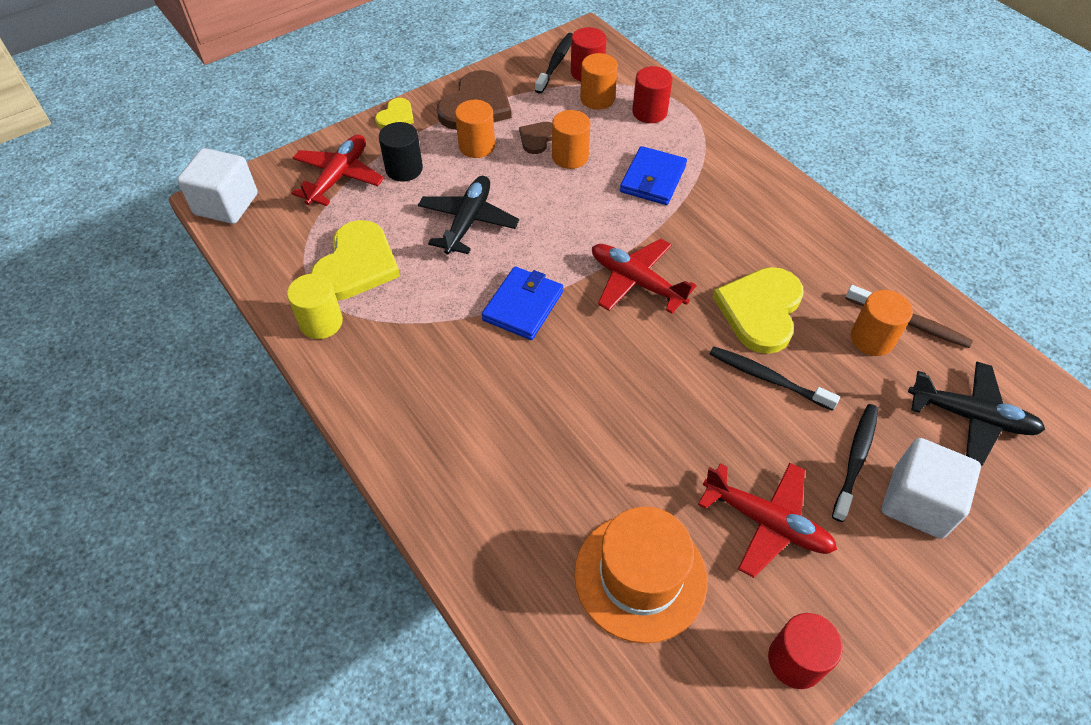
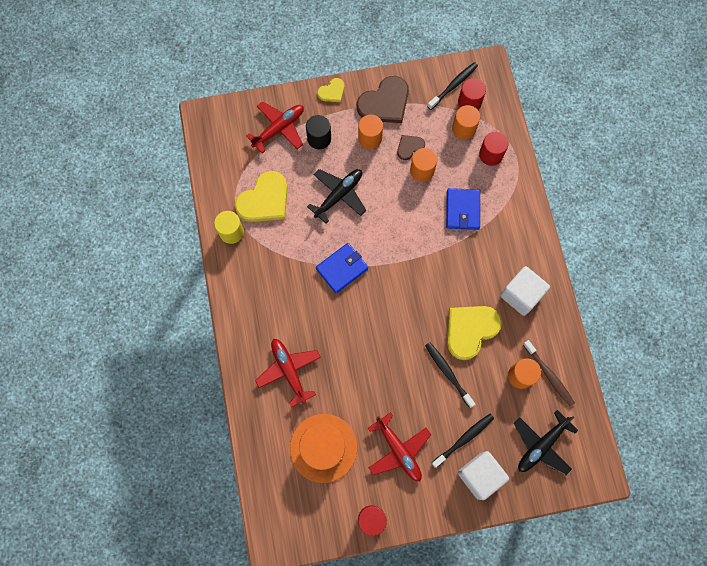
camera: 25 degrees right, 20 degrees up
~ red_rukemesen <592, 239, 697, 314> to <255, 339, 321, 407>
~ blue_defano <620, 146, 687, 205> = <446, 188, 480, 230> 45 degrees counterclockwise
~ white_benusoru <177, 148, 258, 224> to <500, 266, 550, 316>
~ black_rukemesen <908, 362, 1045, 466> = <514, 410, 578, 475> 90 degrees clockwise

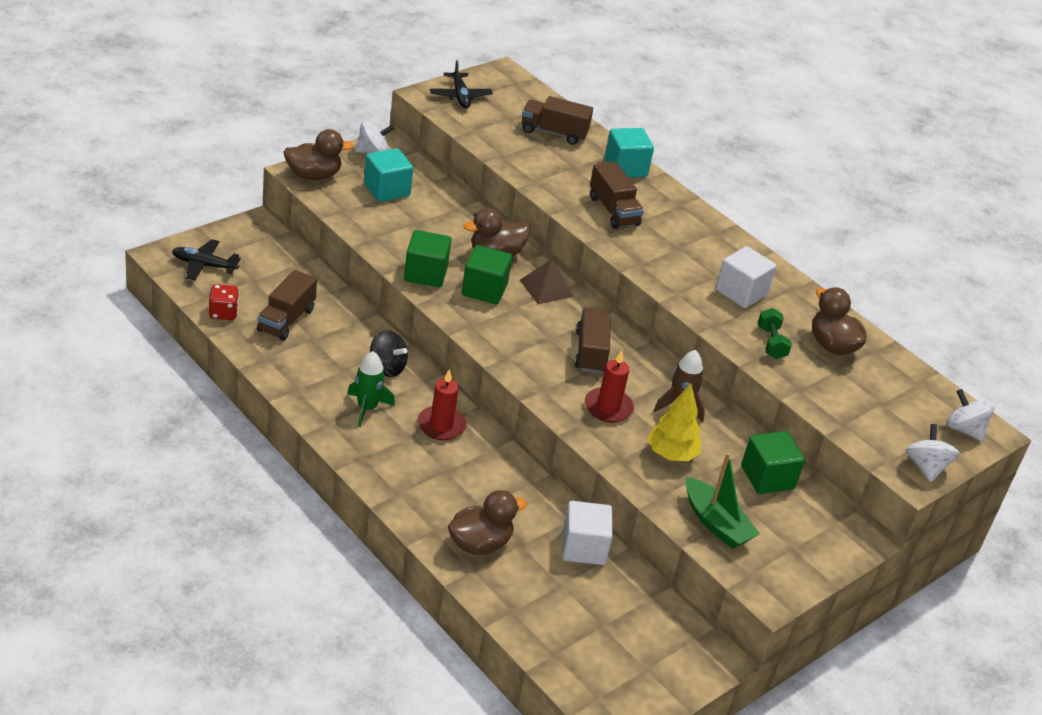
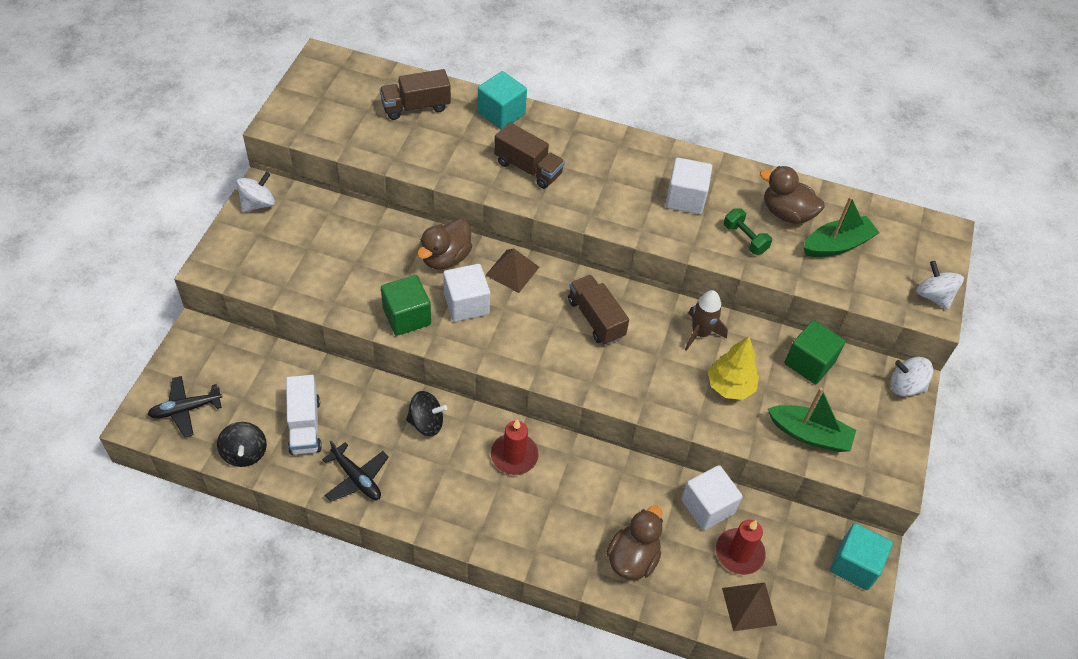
camera: 30 degrees left, 15 degrees up
~ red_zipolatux <209, 284, 239, 320> to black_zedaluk <217, 422, 267, 467>
~ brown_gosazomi <257, 270, 317, 341> to white_gosazomi <286, 375, 322, 455>
~ black_rukemesen <430, 60, 493, 108> to <322, 441, 389, 502>
~ green_benusoru <462, 245, 512, 304> to white_benusoru <443, 264, 490, 322>
~ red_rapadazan <585, 350, 634, 423> to <716, 520, 766, 575>
+ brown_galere <722, 582, 777, 631>
+ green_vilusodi <803, 196, 880, 257>
~ turquoise_benusoru <364, 148, 413, 202> to <830, 523, 893, 590>
~ white_zedaluk <946, 389, 995, 441> to <891, 357, 933, 397>
- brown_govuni <283, 129, 354, 180>
- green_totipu <347, 351, 395, 427>

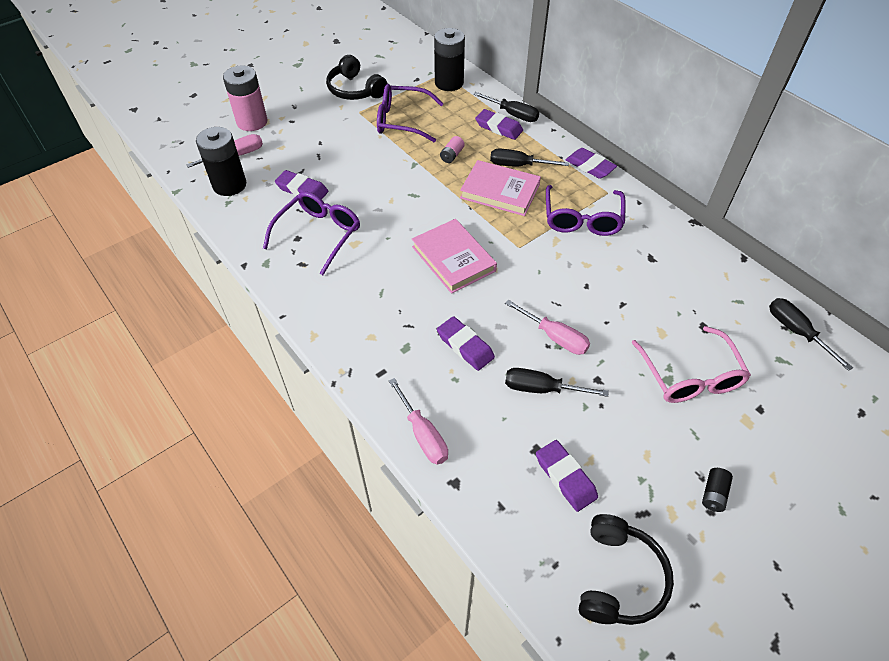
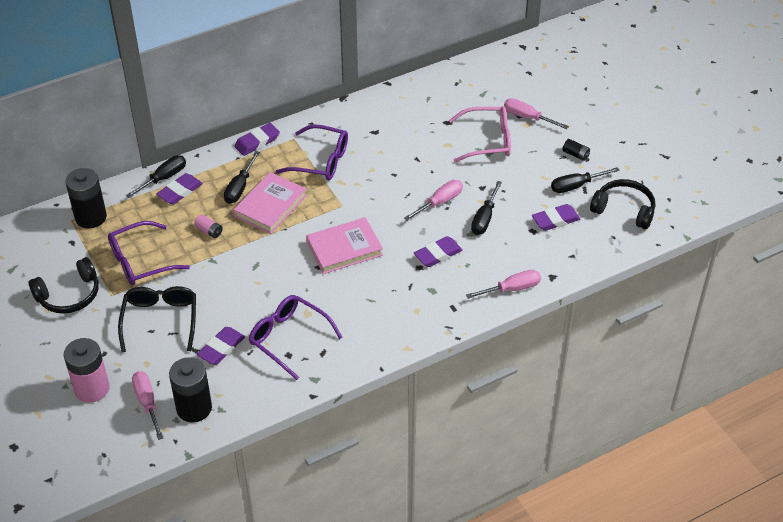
camera: 80 degrees left, 5 degrees down
~ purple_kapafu <377, 84, 444, 142> = <108, 221, 190, 285> 45 degrees clockwise
+ black_kapafu <118, 286, 196, 352>
+ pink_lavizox <504, 98, 569, 129>
~ black_lavizox <769, 298, 853, 371> to <551, 167, 620, 193>

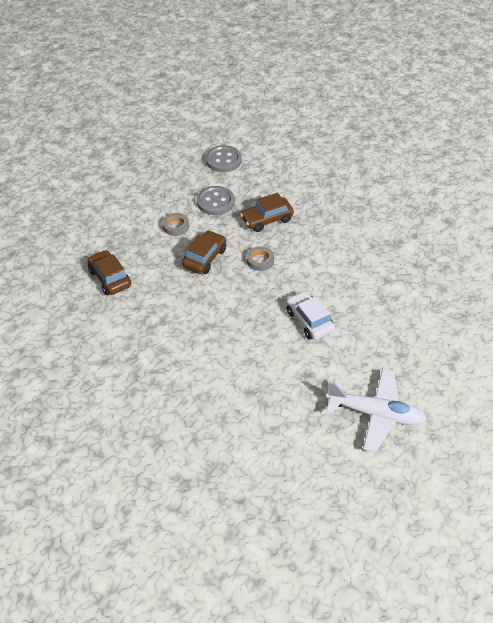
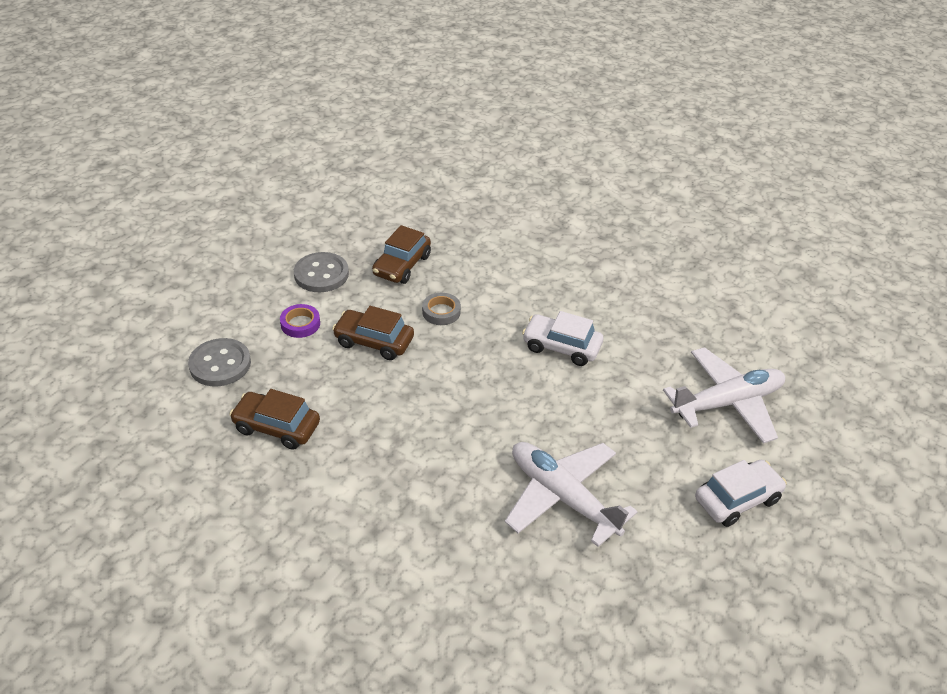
camera: 40 degrees left, 5 degrees down
~ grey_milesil <206, 145, 242, 172> to <188, 338, 251, 386>
~ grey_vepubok <162, 213, 189, 236> to purple_vepubok <280, 304, 320, 338>
~ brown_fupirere <182, 230, 226, 274> = <332, 306, 414, 360> 60 degrees counterclockwise
+ white_rukemesen <505, 442, 637, 547>
+ white_fupirere <695, 460, 787, 527>

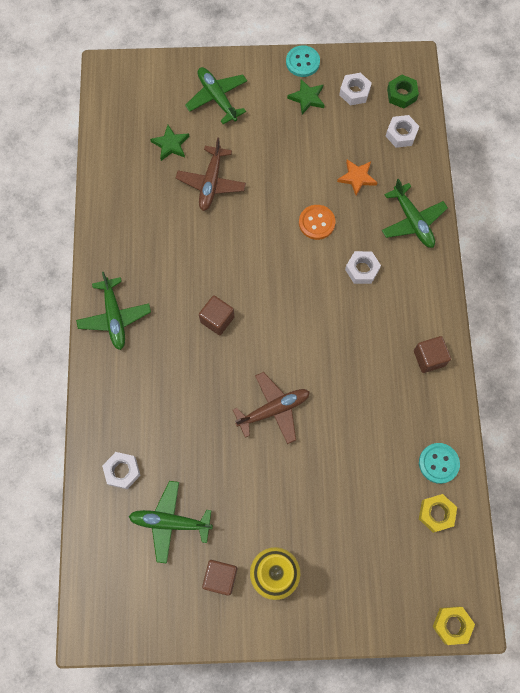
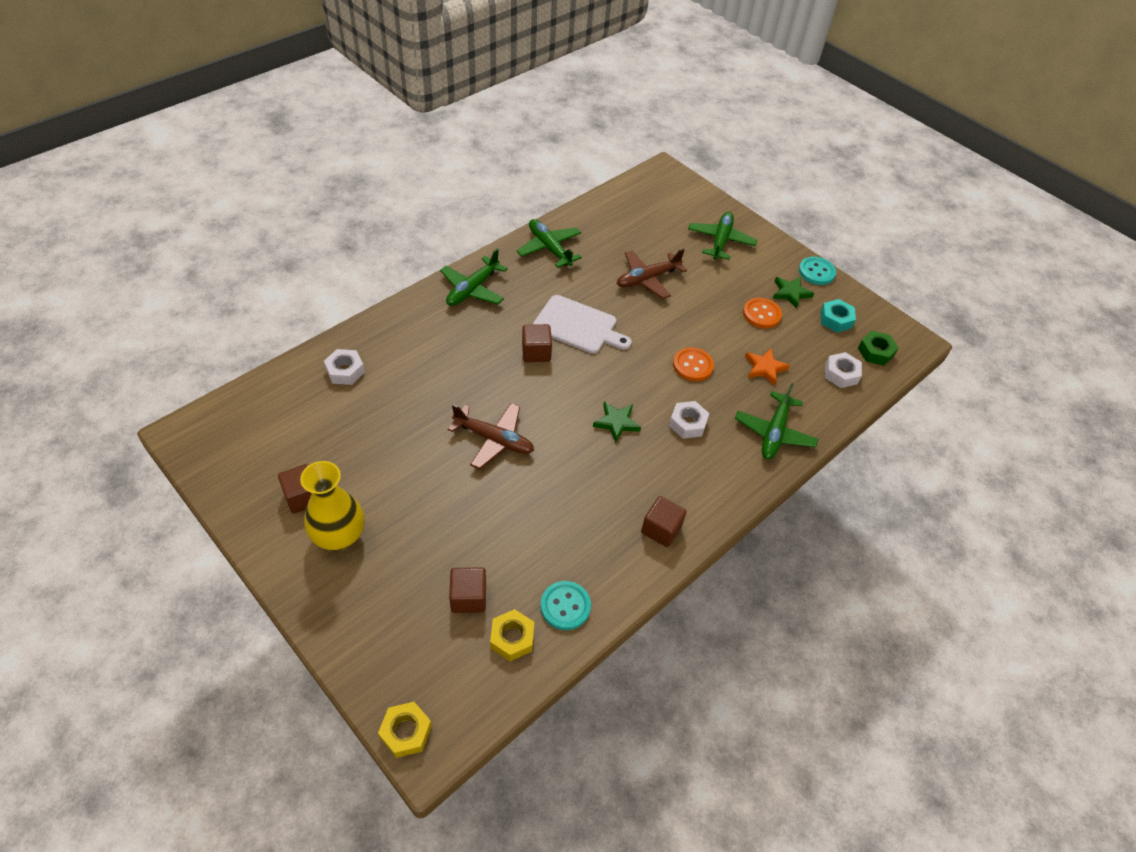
camera: 45 degrees right, 20 degrees down
+ brown_benusoru <449, 567, 486, 613>
~ green_rukemesen <128, 481, 213, 564> to <517, 219, 582, 268>
+ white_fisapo <532, 295, 632, 354>
~ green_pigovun <150, 125, 189, 161> to <593, 402, 641, 443>
+ orange_milesil <743, 298, 782, 328>
~ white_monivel <339, 73, 372, 105> to turquoise_monivel <820, 299, 856, 333>

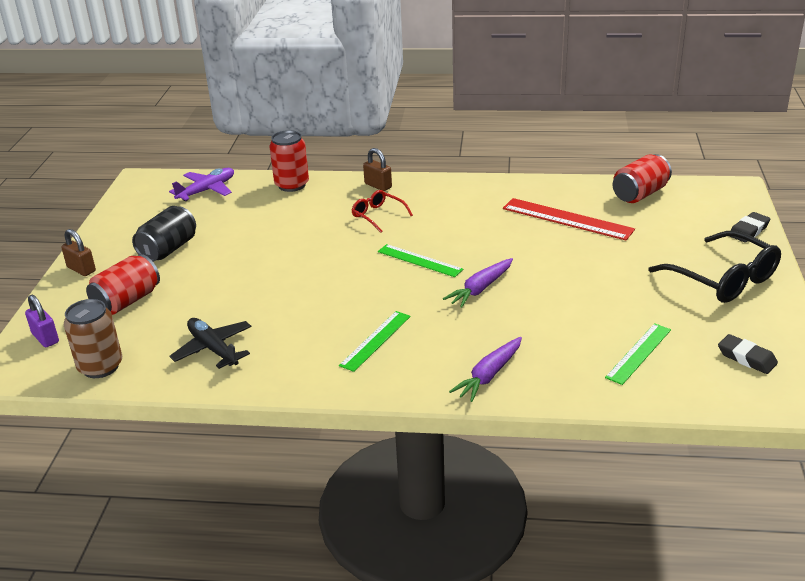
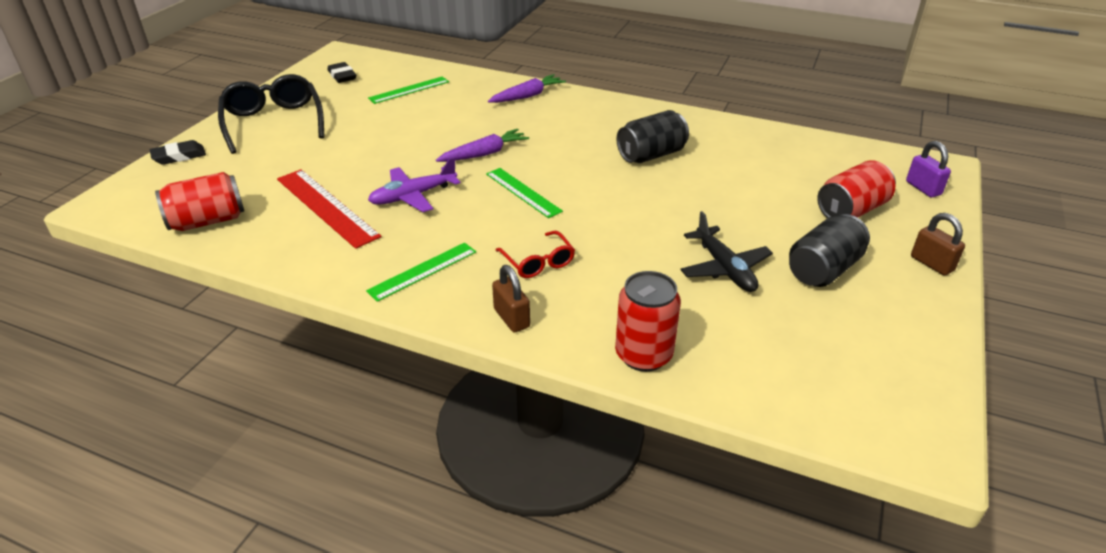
camera: 165 degrees left, 5 degrees up
~ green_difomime <339, 311, 411, 372> to <366, 243, 476, 302>
~ purple_rukemesen <169, 168, 234, 201> to <368, 157, 461, 212>
+ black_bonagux <616, 110, 689, 163>
~ black_rukemesen <170, 318, 251, 369> to <680, 211, 773, 292>
- brown_bonagux <64, 299, 122, 378>

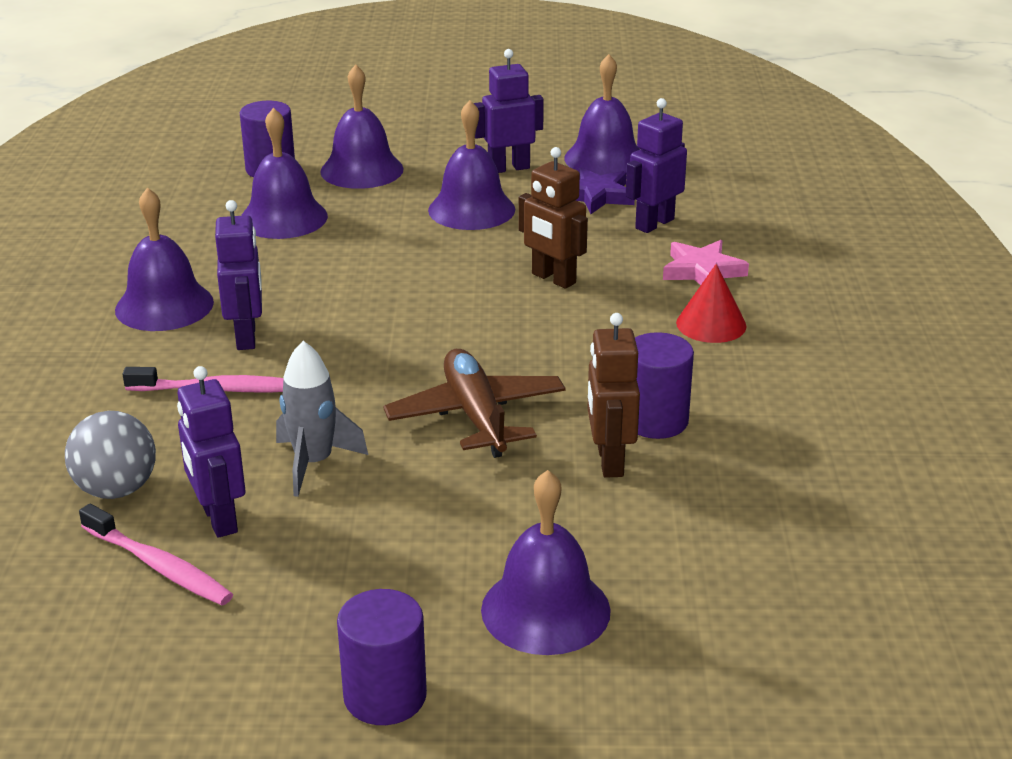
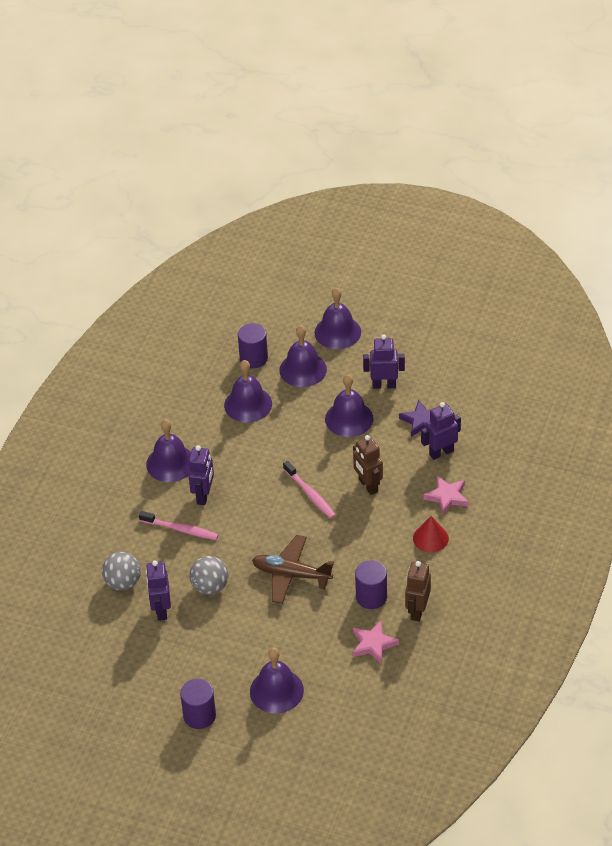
camera: 20 degrees right, 15 degrees up
~ grey_totipu <276, 341, 368, 497> to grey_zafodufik <189, 556, 228, 595>
~ brown_rukemesen <383, 349, 566, 458> = <252, 535, 334, 604> 75 degrees counterclockwise
~ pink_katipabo <79, 504, 233, 605> to <283, 461, 336, 519>
~ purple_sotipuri <564, 54, 640, 175> to <314, 287, 361, 349>
+ pink_pigovun <353, 621, 399, 664>
~ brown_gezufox <587, 313, 640, 478> to <405, 561, 431, 621>

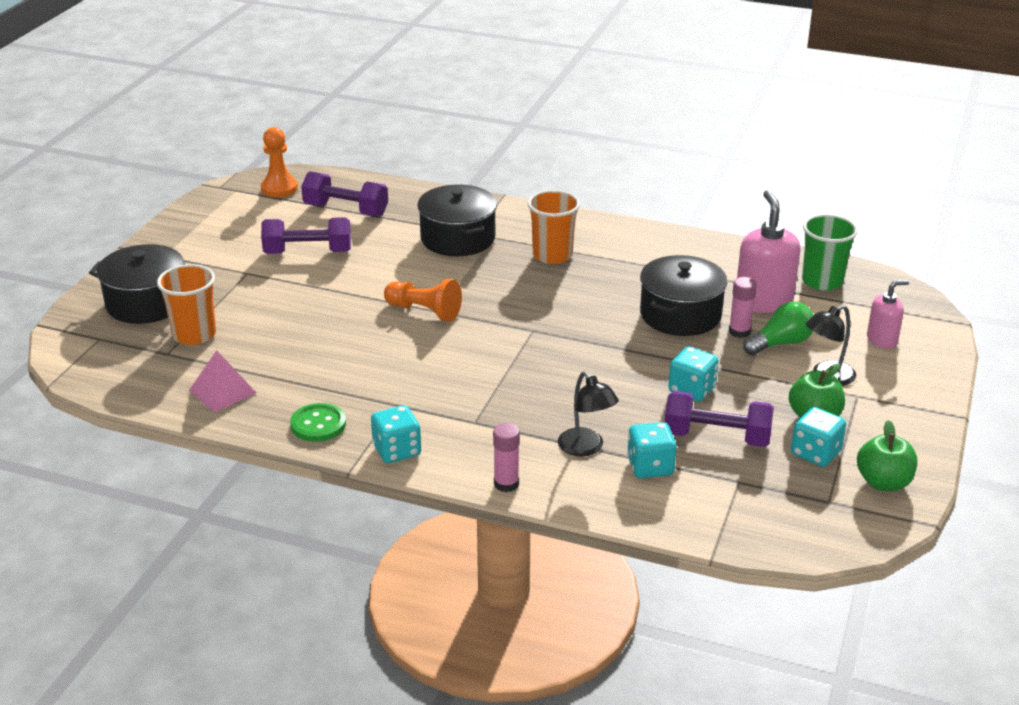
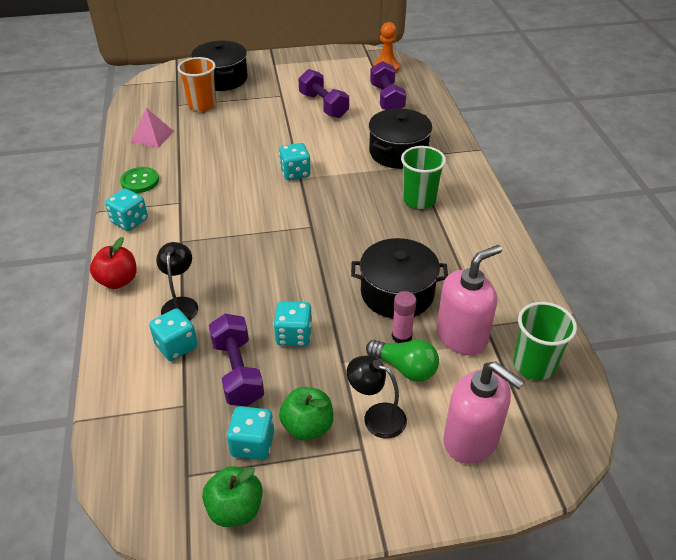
camera: 60 degrees right, 10 degrees up
~ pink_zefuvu <493, 423, 520, 492> to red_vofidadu <90, 237, 137, 289>
~ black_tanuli <558, 372, 619, 456> = <156, 242, 198, 321> 150 degrees clockwise
~ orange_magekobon <384, 279, 462, 322> to turquoise_zipolatux <279, 143, 311, 180>
~ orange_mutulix <528, 190, 580, 264> to green_mutulix <401, 146, 446, 209>
~ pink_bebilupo <867, 280, 909, 349> = <443, 361, 524, 464> x1.72

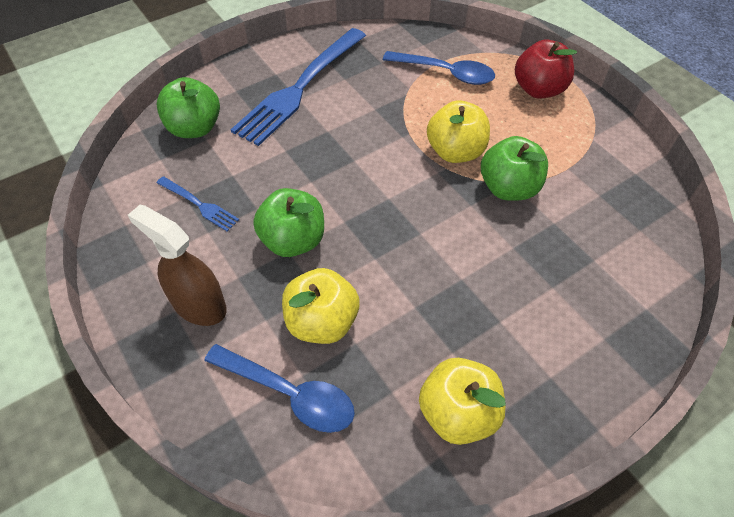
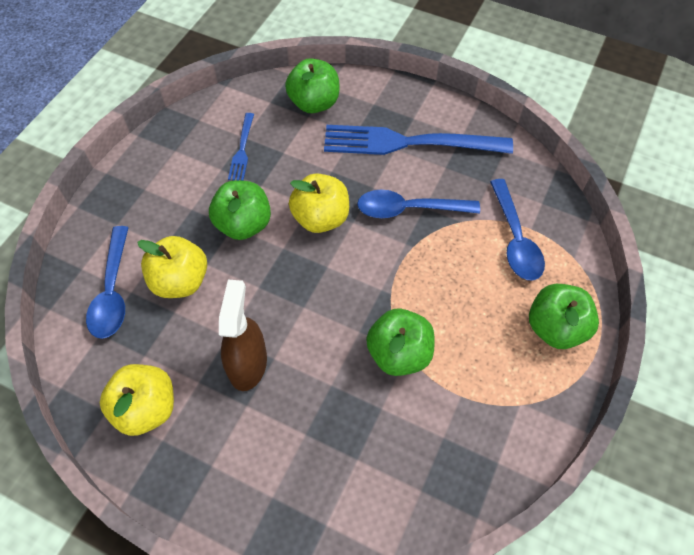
camera: 60 degrees right, 5 degrees up
~ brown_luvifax <128, 205, 227, 326> to <219, 280, 267, 391>
~ yellow_vofidadu <427, 100, 490, 163> to <289, 173, 349, 233>
+ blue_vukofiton <357, 190, 480, 218>
~ red_vofidadu <515, 40, 577, 99> to green_vofidadu <529, 284, 599, 349>

